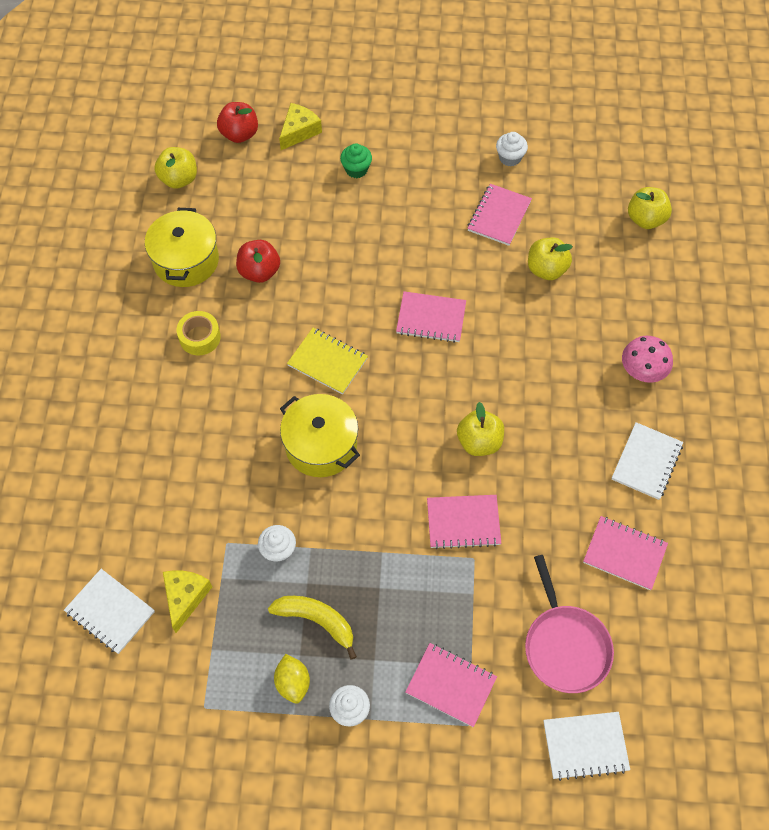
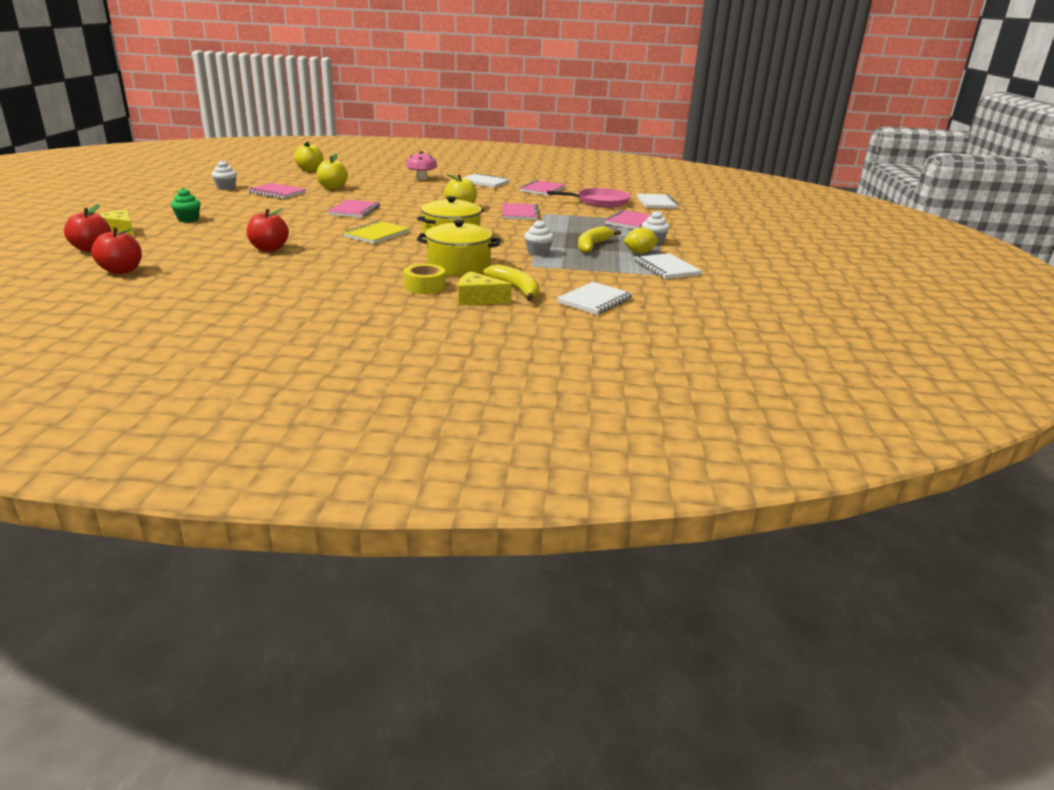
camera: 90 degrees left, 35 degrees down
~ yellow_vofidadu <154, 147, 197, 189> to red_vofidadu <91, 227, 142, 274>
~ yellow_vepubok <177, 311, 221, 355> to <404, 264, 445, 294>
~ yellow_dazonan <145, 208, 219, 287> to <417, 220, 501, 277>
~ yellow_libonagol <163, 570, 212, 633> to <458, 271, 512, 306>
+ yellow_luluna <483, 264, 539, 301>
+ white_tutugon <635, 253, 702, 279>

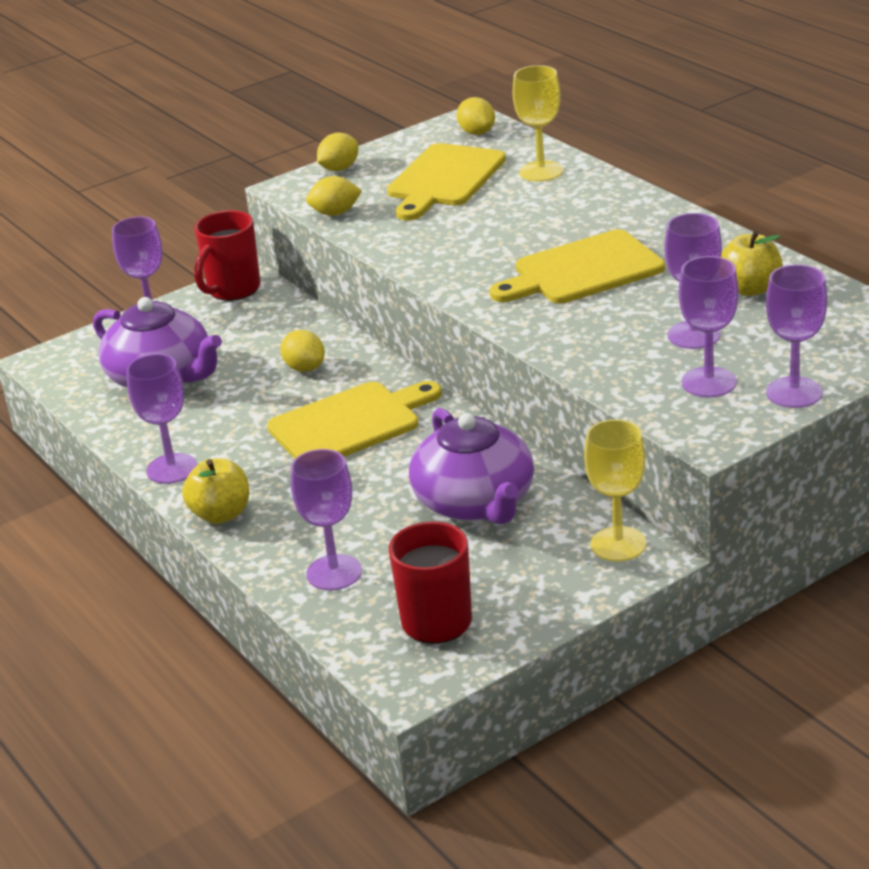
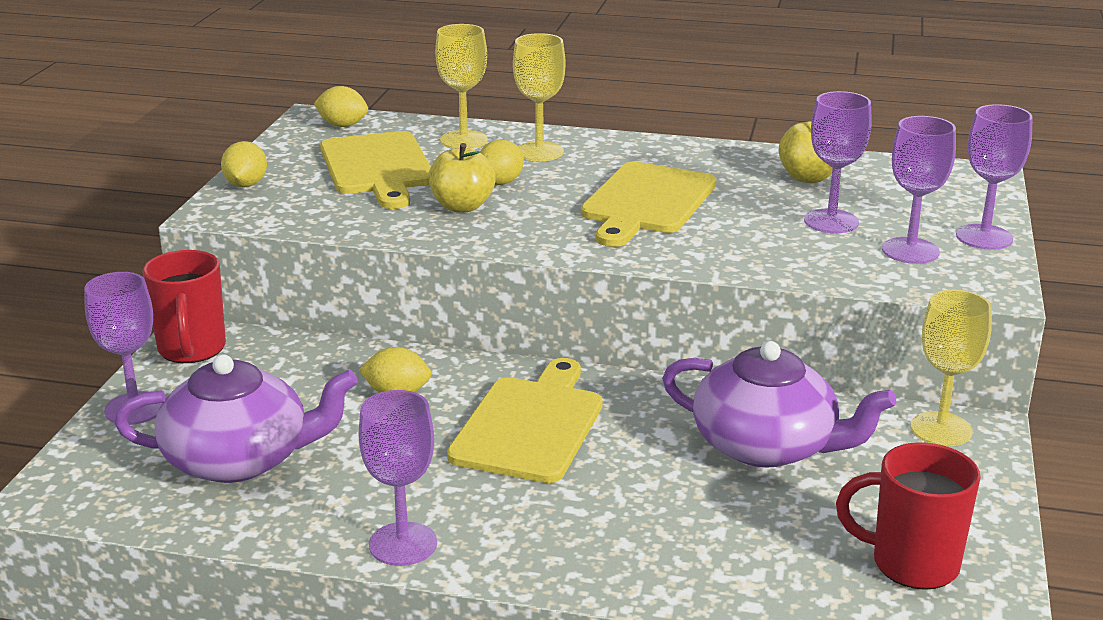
camera: 45 degrees left, 5 degrees down
~ yellow_vofidadu <182, 459, 249, 524> to <428, 143, 496, 212>
~ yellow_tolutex <306, 176, 362, 216> to <480, 140, 524, 185>
+ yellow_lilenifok <513, 33, 566, 161>
- purple_lilenifok <291, 449, 362, 590>

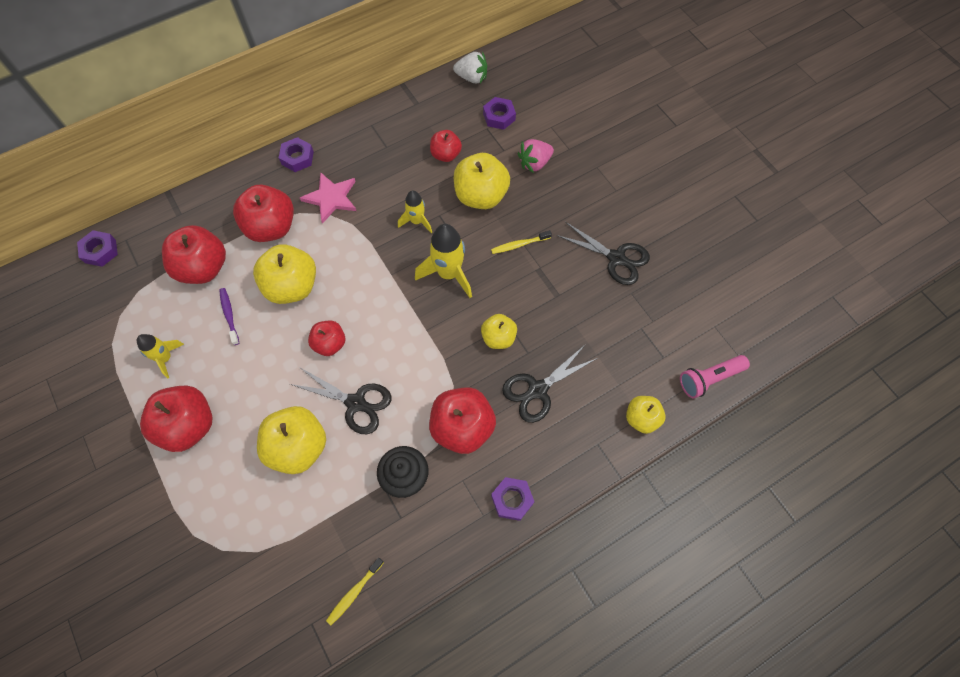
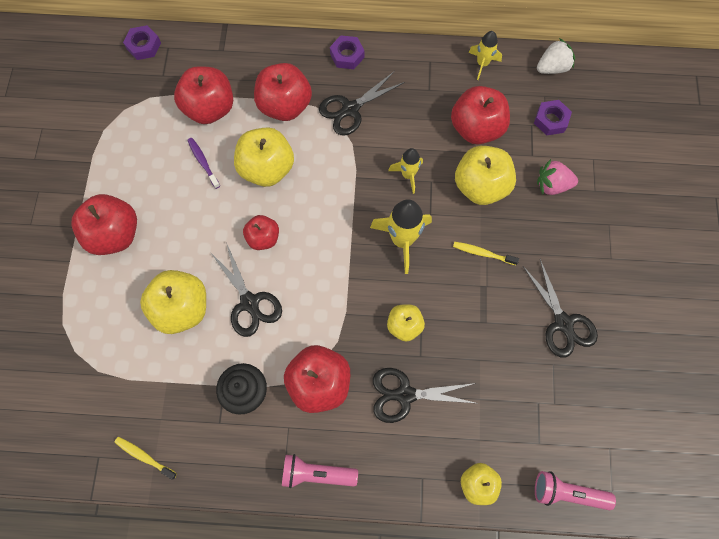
camera: 35 degrees right, 5 degrees up
~ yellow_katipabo <326, 558, 384, 625> = <114, 437, 177, 480> 45 degrees clockwise
~ purple_katipabo <219, 288, 239, 345> = <187, 138, 220, 189> 45 degrees counterclockwise
~ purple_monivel <491, 477, 535, 521> to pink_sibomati <282, 454, 358, 488>
~ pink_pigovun <300, 172, 356, 224> to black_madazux <319, 71, 405, 136>
~ red_vofidadu <430, 130, 462, 162> = <451, 86, 510, 144> x1.71
~ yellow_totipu <137, 334, 184, 379> to <468, 31, 502, 80>
~ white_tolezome <453, 51, 487, 83> = <537, 38, 575, 74> 75 degrees counterclockwise

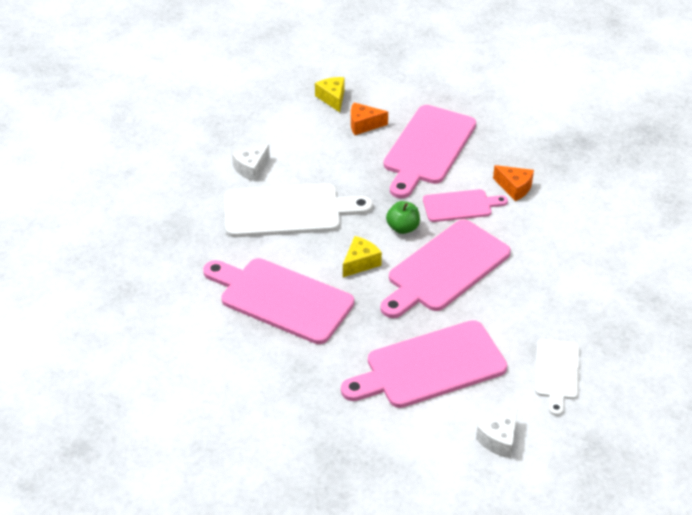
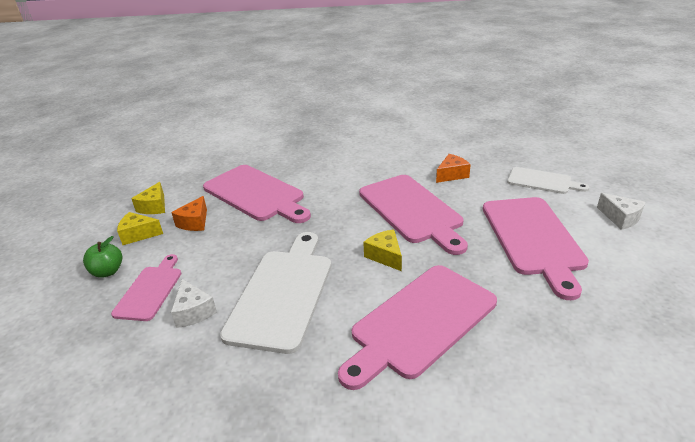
camera: 70 degrees left, 10 degrees down
~ green_vofidadu <386, 201, 420, 234> to <83, 236, 122, 278>
~ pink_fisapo <423, 189, 508, 222> to <111, 254, 182, 321>
+ yellow_libonagol <131, 182, 165, 214>
~ orange_libonagol <493, 165, 534, 201> to <436, 154, 471, 183>

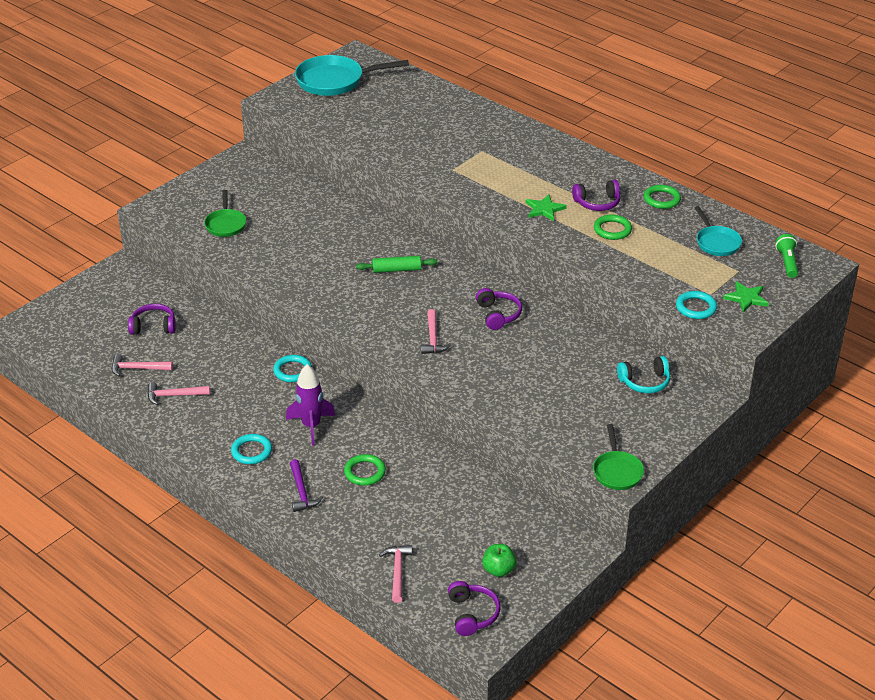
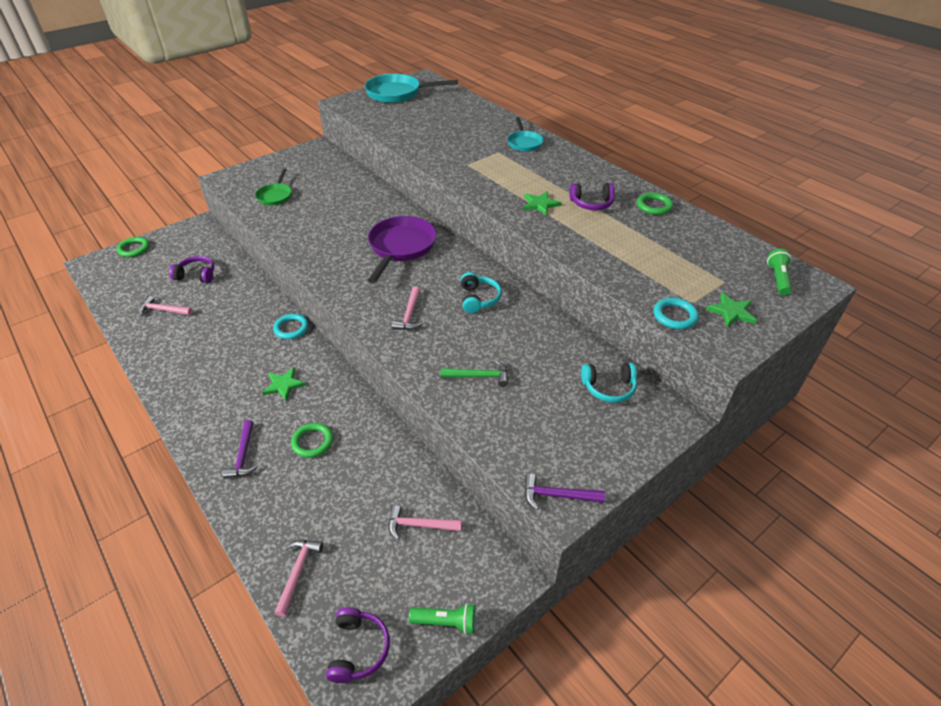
camera: 10 degrees right, 5 degrees up
~ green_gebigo <594, 214, 632, 240> to <117, 237, 150, 257>
~ purple_totipu <286, 364, 336, 446> to green_pigovun <262, 367, 306, 401>
~ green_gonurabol <356, 256, 438, 273> to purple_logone <367, 216, 436, 283>
~ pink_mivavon <148, 382, 210, 405> to <389, 505, 462, 540>
+ green_sibomati <409, 603, 476, 634>
+ green_mivavon <441, 360, 508, 387>
~ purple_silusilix <476, 288, 522, 330> to turquoise_silusilix <461, 272, 502, 313>
~ turquoise_logone <695, 206, 742, 256> to <507, 117, 544, 152>
~ green_logone <593, 424, 644, 490> to purple_mivavon <525, 473, 605, 510>
- turquoise_gebigo <231, 434, 272, 464>
- green_vofidadu <482, 544, 517, 577>

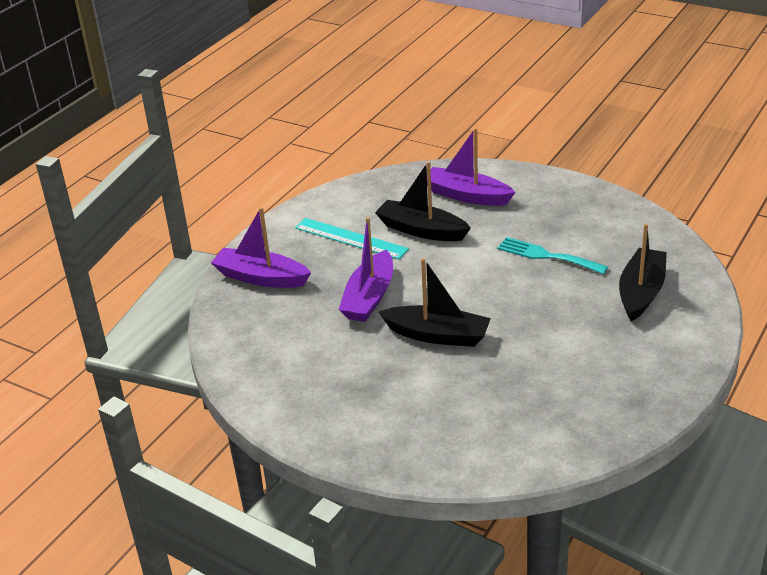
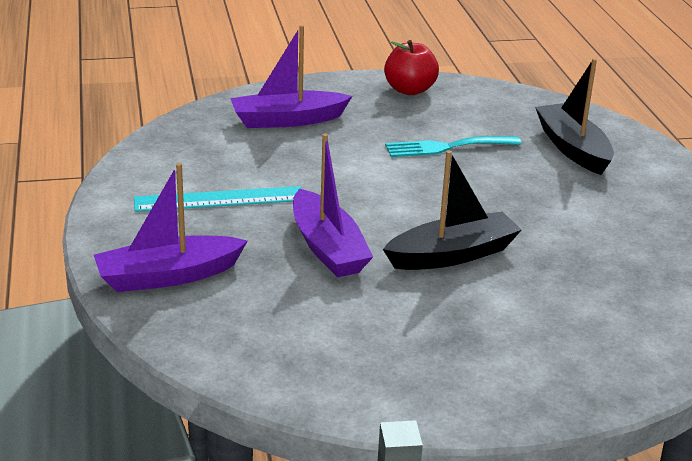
camera: 45 degrees left, 5 degrees down
+ red_vofidadu <384, 40, 439, 95>
- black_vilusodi <375, 161, 471, 241>

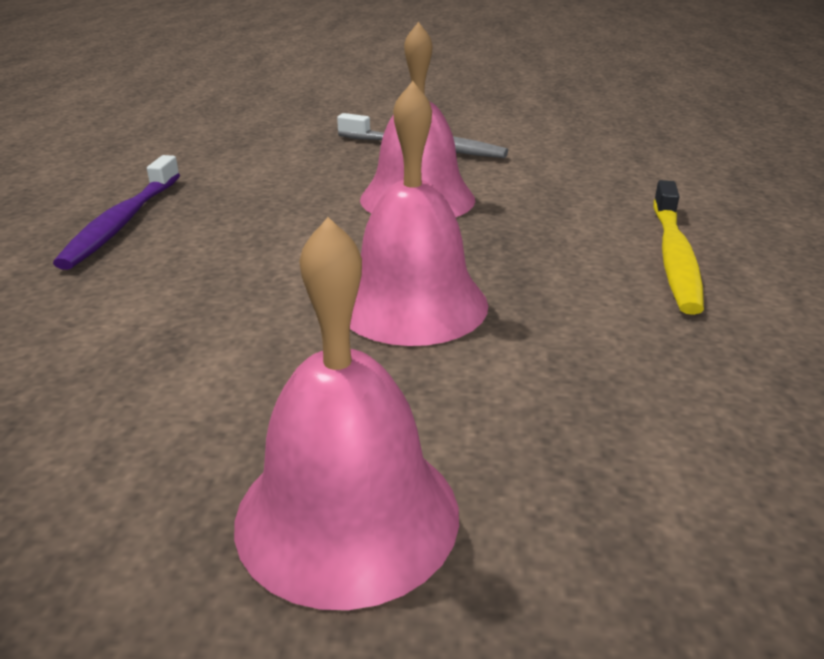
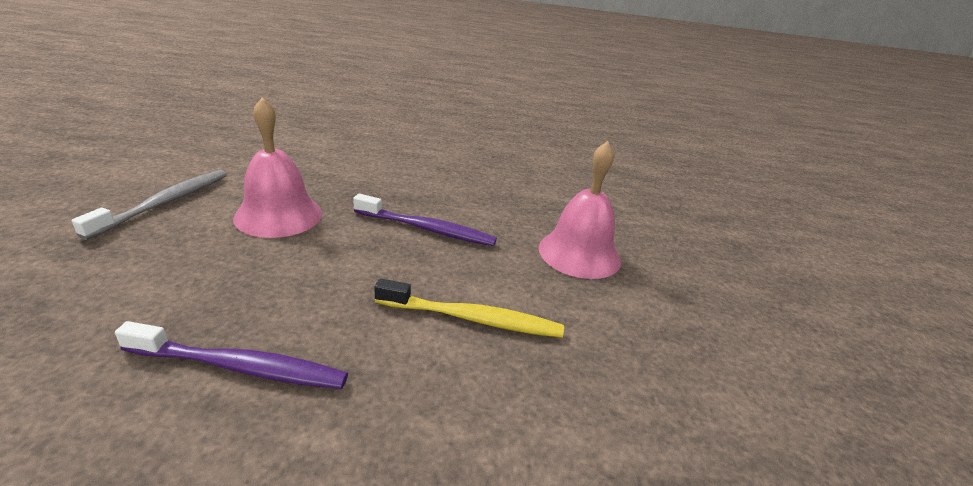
camera: 95 degrees left, 0 degrees up
~ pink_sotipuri <350, 81, 488, 346> to purple_katipabo <353, 194, 497, 246>
~ yellow_katipabo <653, 180, 704, 315> to <375, 278, 564, 338>

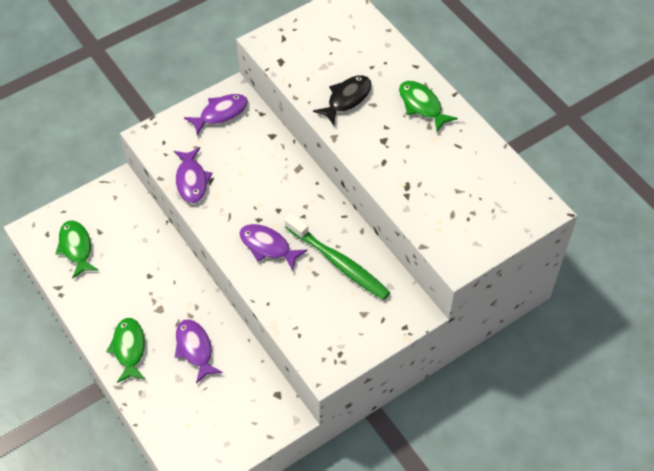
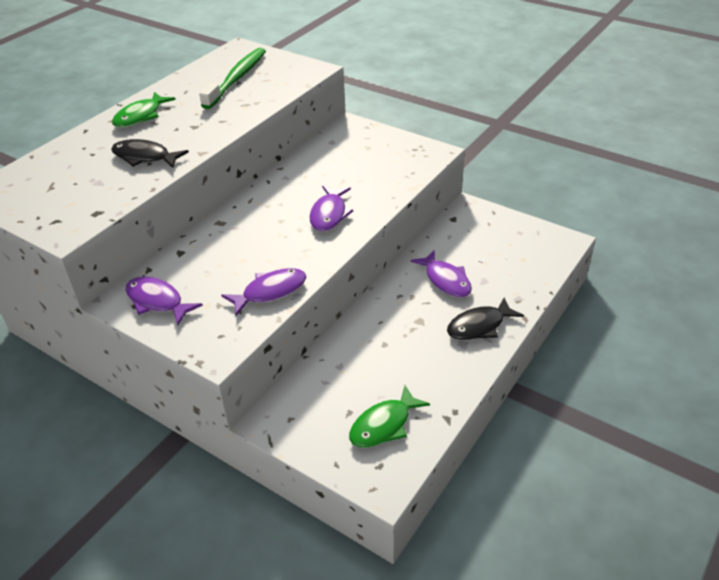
camera: 110 degrees left, 15 degrees down
~ green_katipabo <285, 214, 390, 300> to <199, 48, 266, 109>
~ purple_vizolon <175, 319, 223, 384> = <411, 251, 472, 298> 75 degrees counterclockwise
~ green_vizolon <106, 318, 145, 383> to black_vizolon <447, 298, 524, 340>

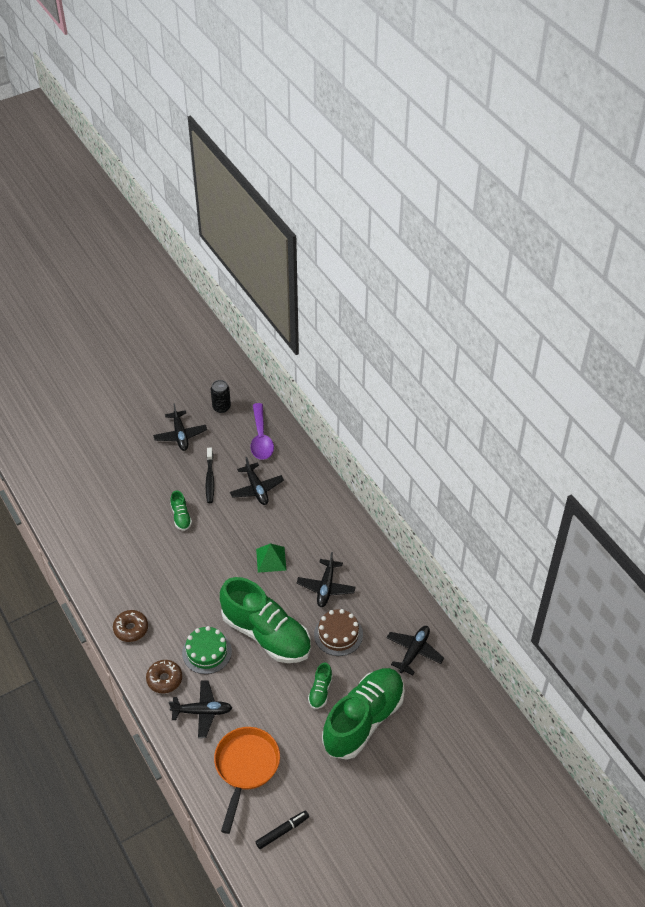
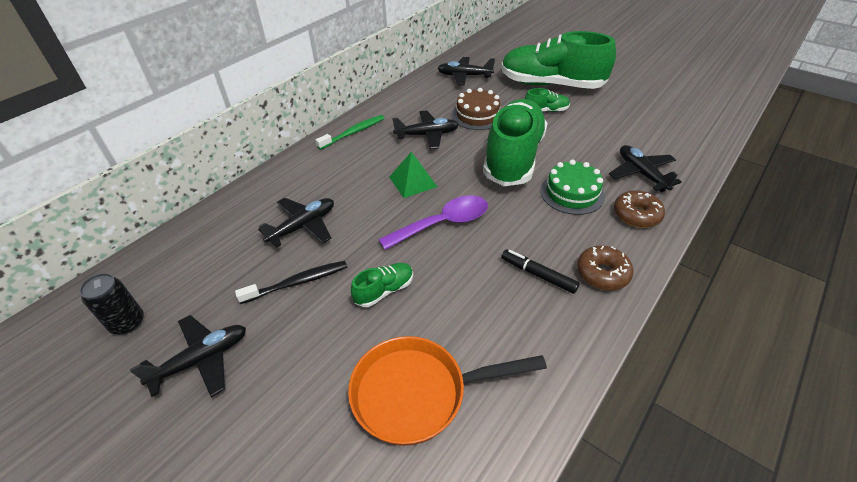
camera: 110 degrees left, 5 degrees down
+ green_katipabo <316, 115, 385, 150>
~ orange_logone <214, 727, 280, 834> to <348, 336, 547, 446>
~ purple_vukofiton <251, 403, 274, 460> to <379, 195, 488, 250>
~ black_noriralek <256, 811, 309, 849> to <501, 249, 580, 294>

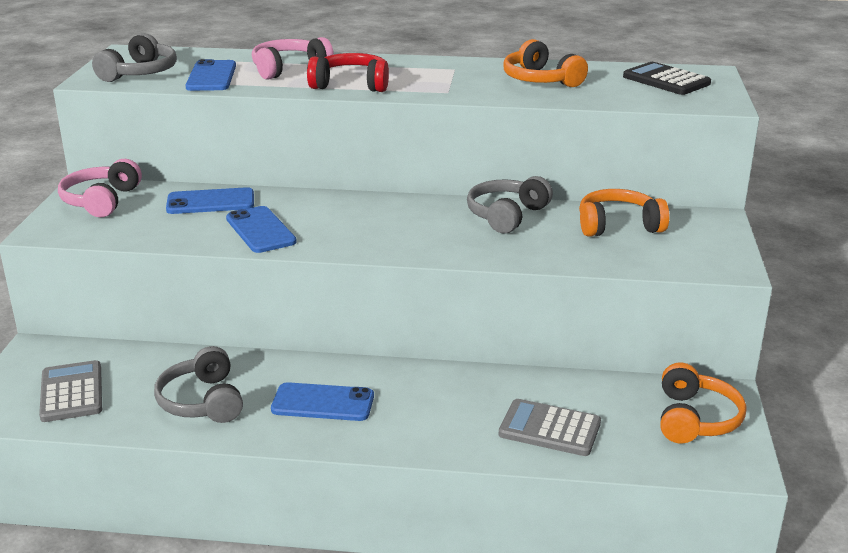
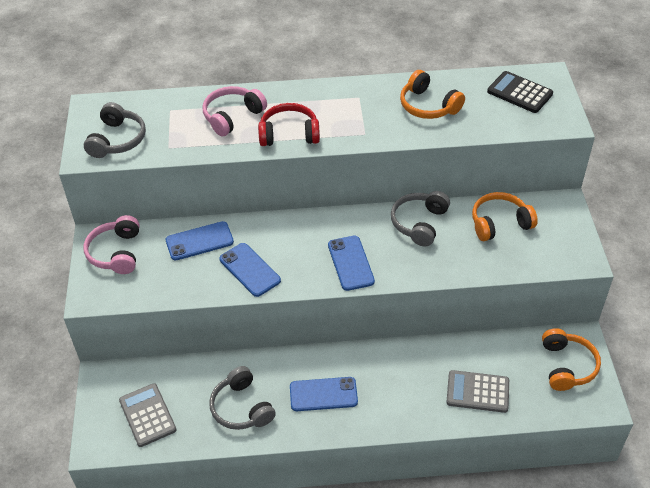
camera: 10 degrees left, 20 degrees up
~ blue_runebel <185, 59, 236, 91> to <328, 236, 375, 291>

